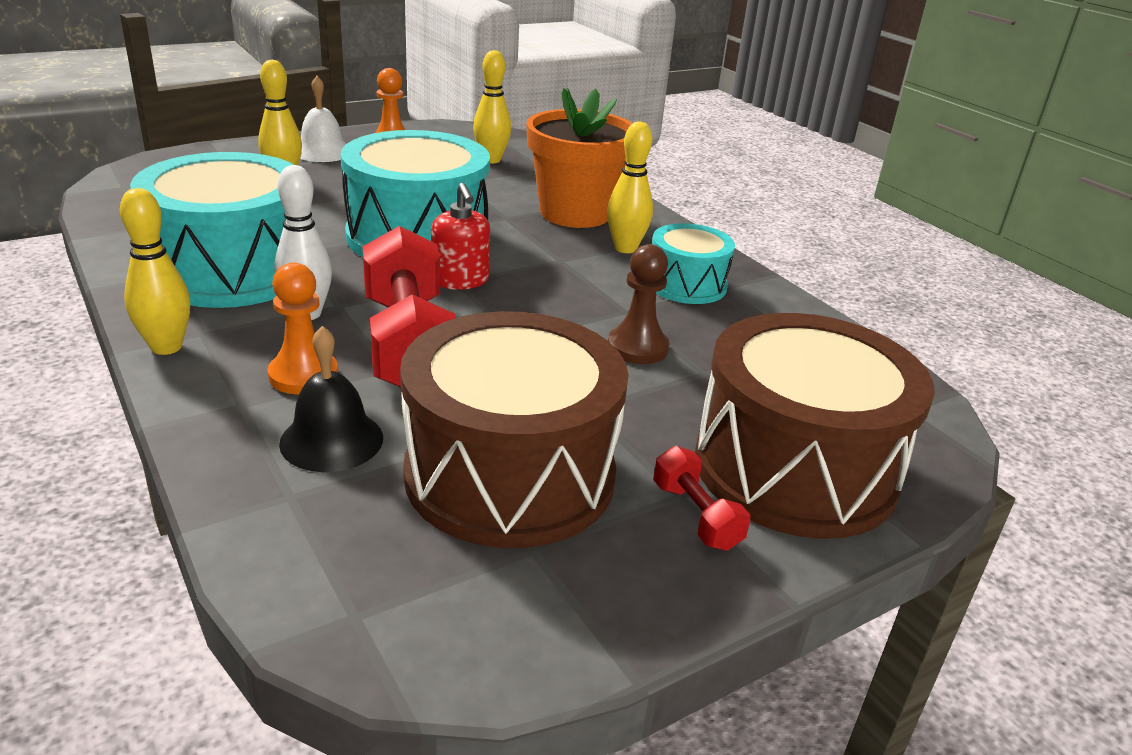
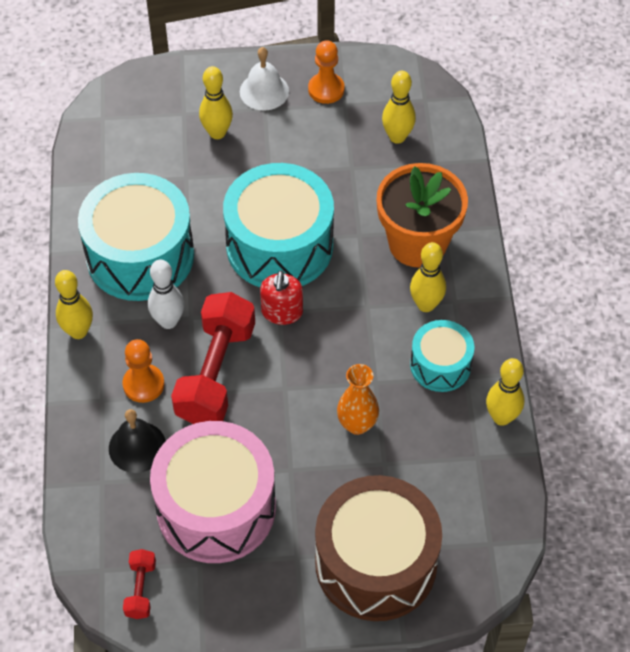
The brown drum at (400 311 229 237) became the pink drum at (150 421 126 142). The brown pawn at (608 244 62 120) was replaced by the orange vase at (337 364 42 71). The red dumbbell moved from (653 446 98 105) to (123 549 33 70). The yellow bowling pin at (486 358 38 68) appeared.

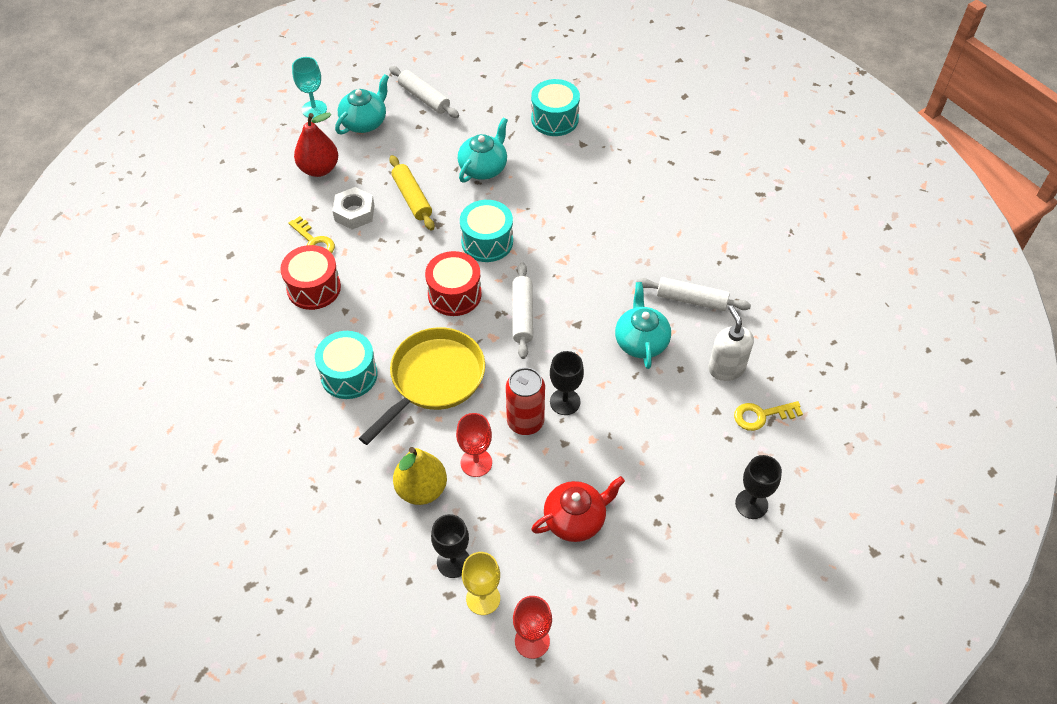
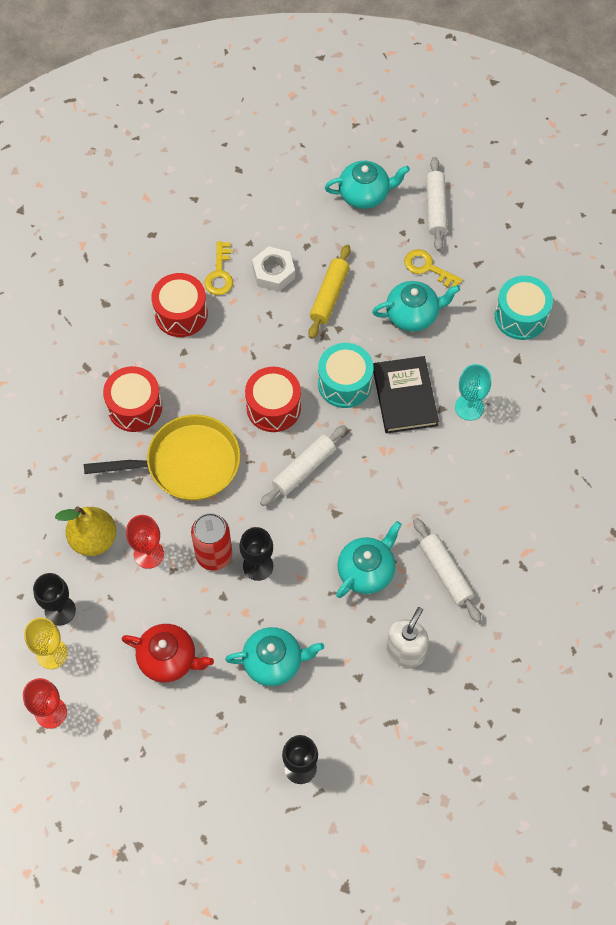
The turquoise goblet moved from (292 57 35 61) to (455 364 36 57). The red pear at (294 113 44 64) disappeared. The turquoise drum at (315 331 62 68) became the red drum at (103 366 59 66). The yellow key moved from (734 401 69 30) to (404 249 59 38). The turquoise teapot at (225 627 99 59) appeared. The black book at (373 356 66 78) appeared.

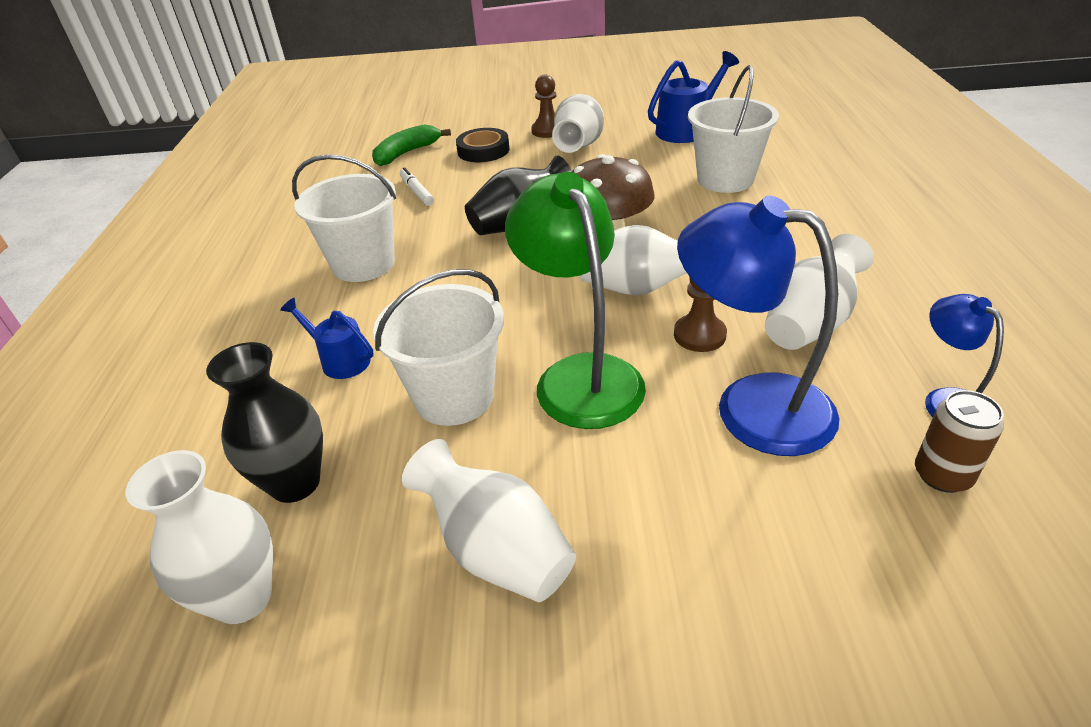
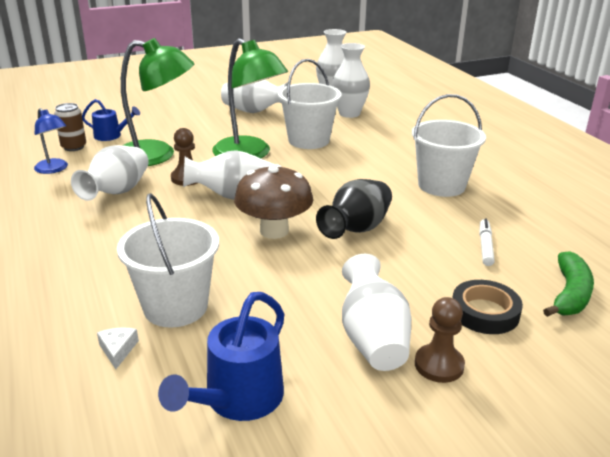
The black vase at (206 342 117 161) became the white vase at (332 43 38 75). The blue watering can moved from (280 298 94 81) to (82 99 58 42). The white marker at (400 167 34 39) turned 120 degrees counterclockwise. The blue lamp at (677 196 162 260) became the green lamp at (121 38 73 128). The white cheese at (97 328 42 41) appeared.

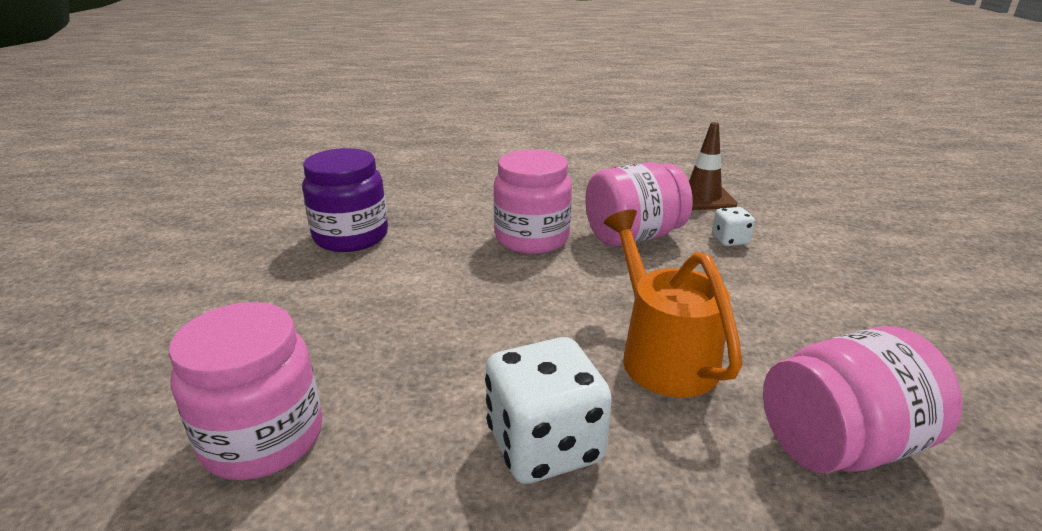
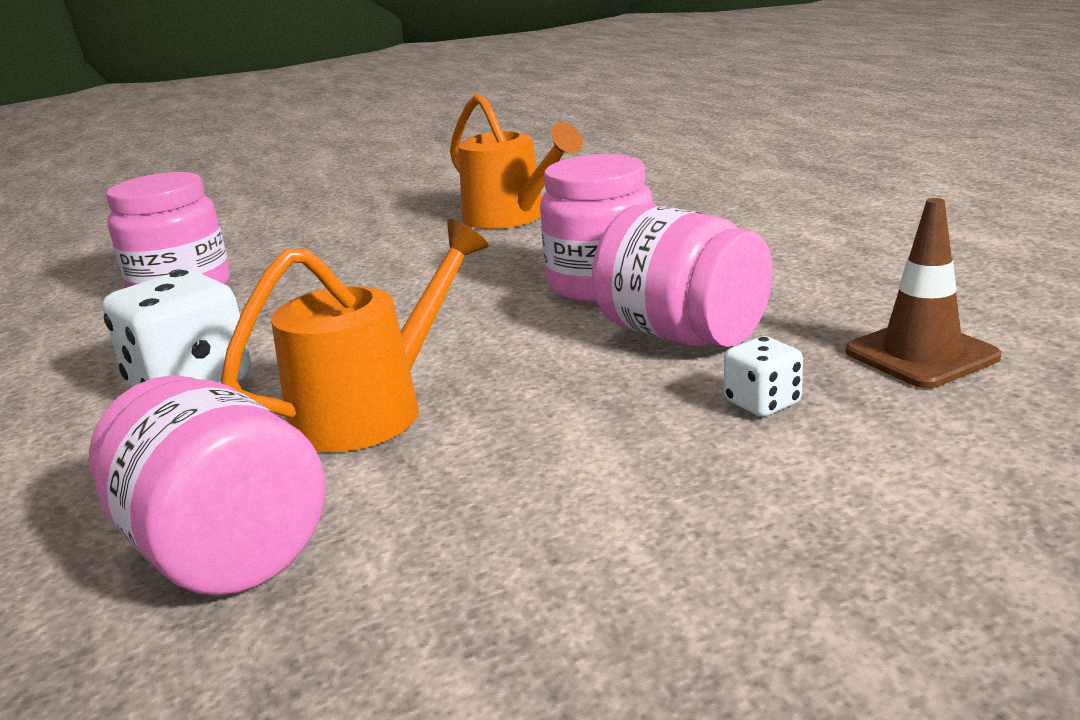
The purple jar at (302 148 86 104) was replaced by the orange watering can at (450 94 133 135).

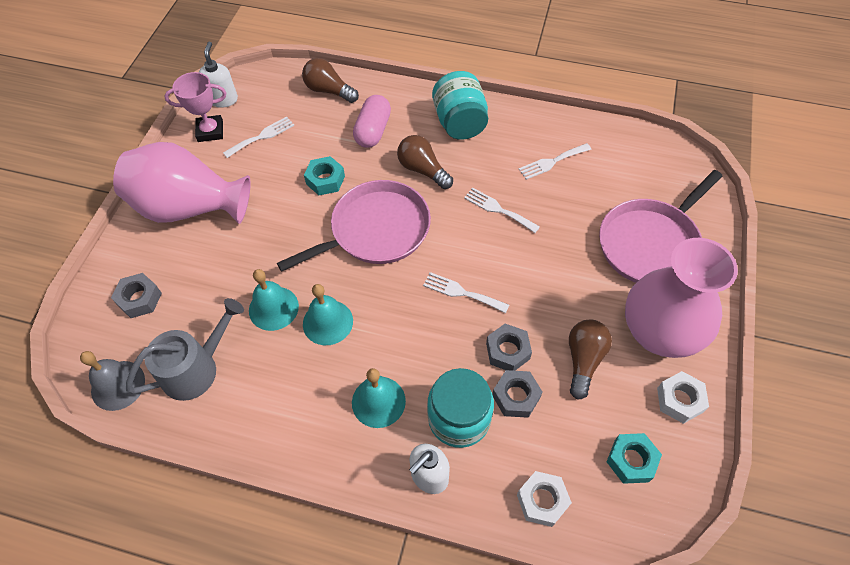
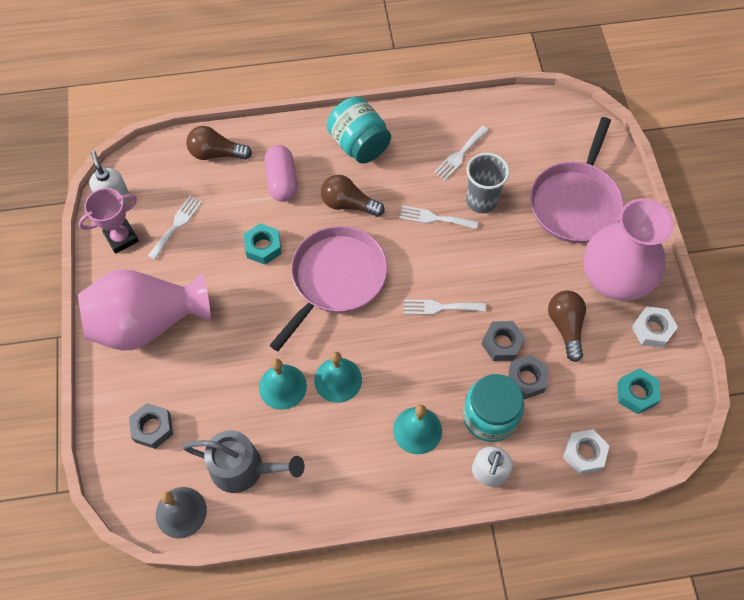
The grey watering can at (126 298 118 103) turned 75 degrees clockwise. The grey cup at (466 153 44 60) appeared.

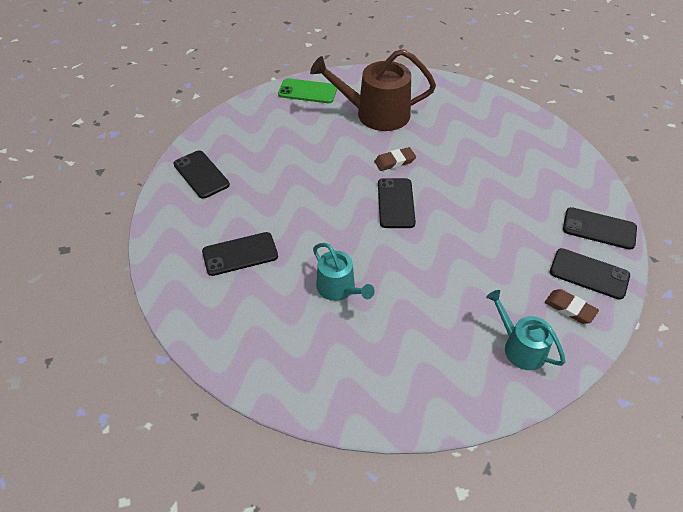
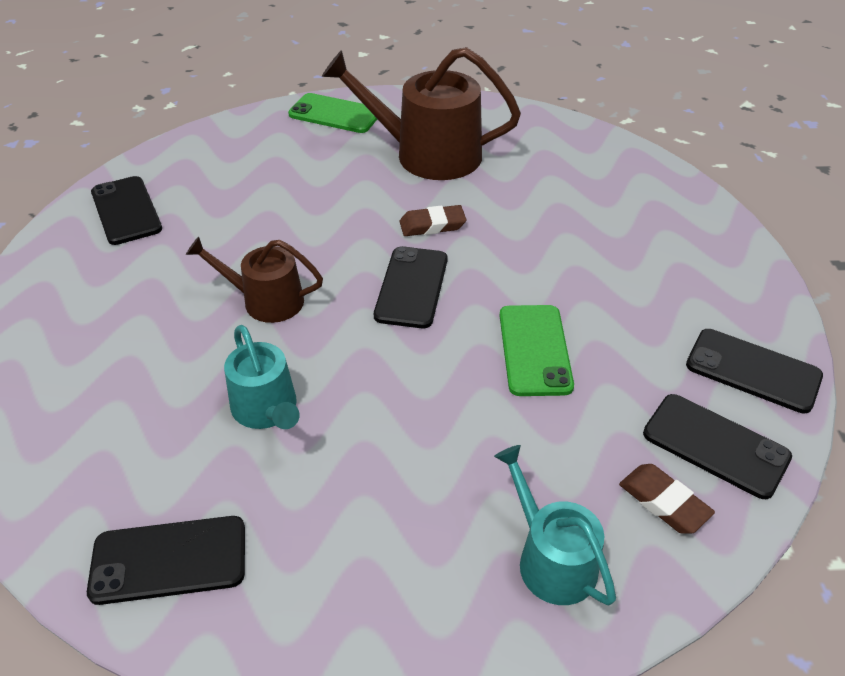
The black phone moved from (202 232 76 44) to (87 516 158 89). The brown watering can at (186 237 137 86) appeared. The green phone at (500 305 74 91) appeared.

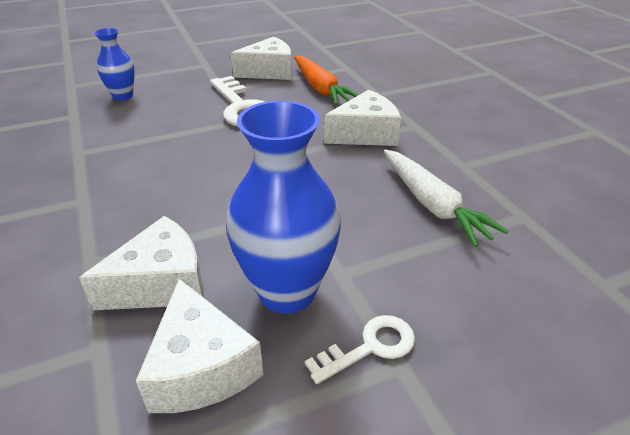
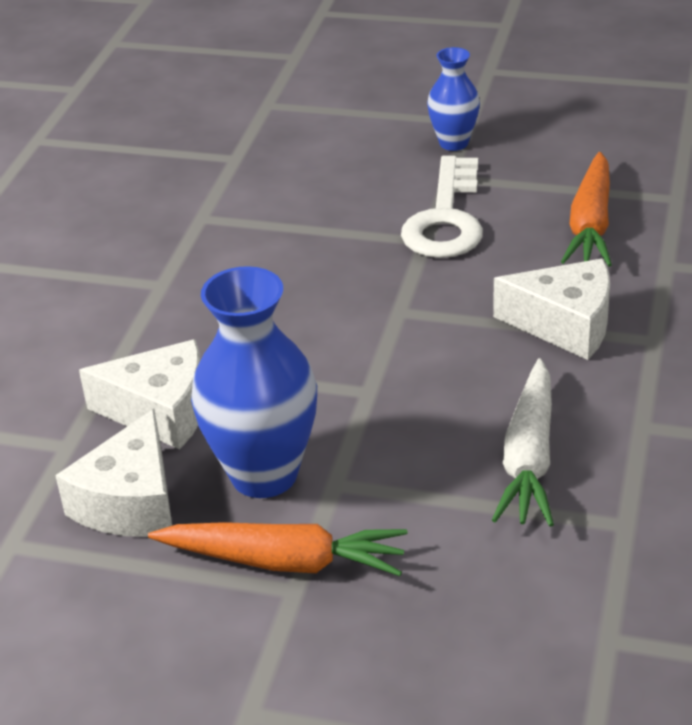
The blue vase moved from (94 28 41 73) to (427 47 53 104). The white cheese at (231 37 61 43) disappeared. The white key at (305 315 110 69) was replaced by the orange carrot at (148 522 260 54).

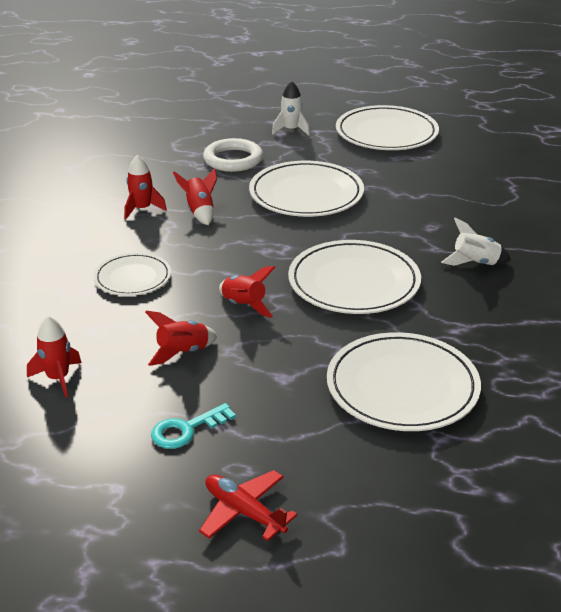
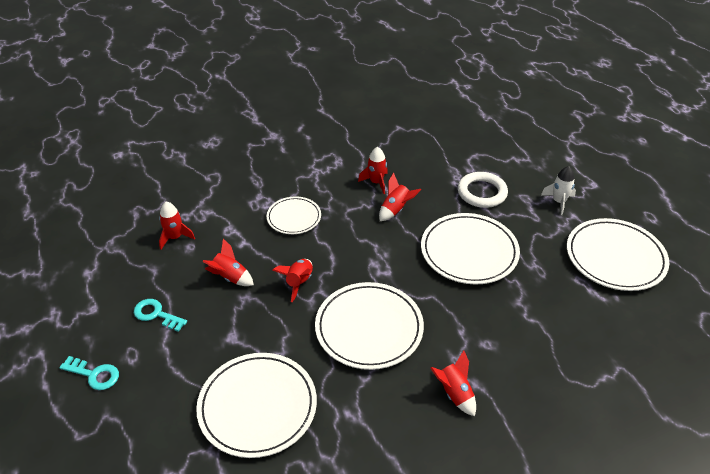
The red plane at (199 470 98 71) was replaced by the turquoise key at (59 356 60 34). The white rocket at (441 218 70 48) became the red rocket at (431 350 45 66).

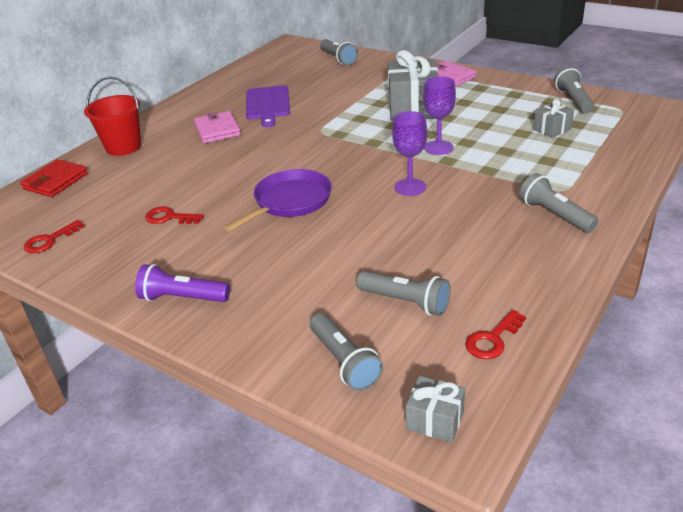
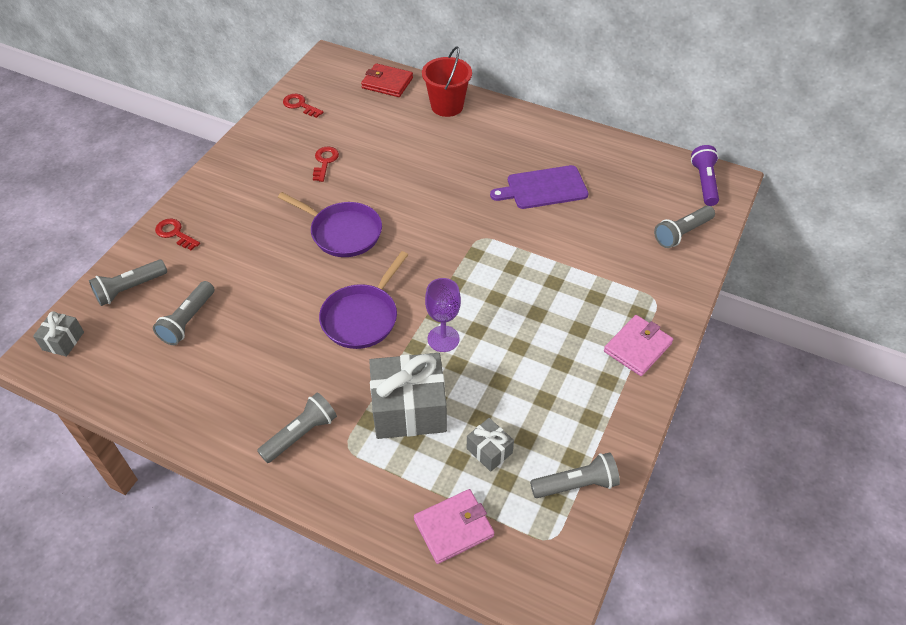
The purple flashlight moved from (135 264 95 38) to (691 145 28 61). The pink wallet moved from (194 111 47 32) to (414 489 80 75). The grey gift moved from (388 50 50 71) to (369 353 78 86). The purple goblet at (392 111 35 85) was replaced by the purple pan at (319 251 89 98). The red key moved from (465 310 61 49) to (155 219 45 31).

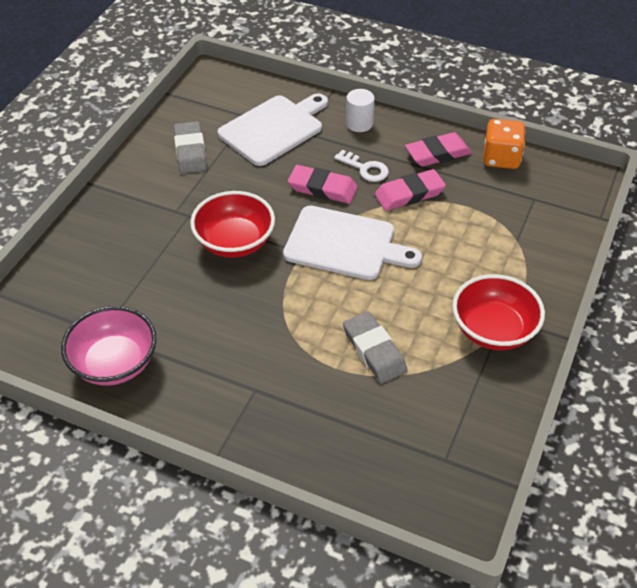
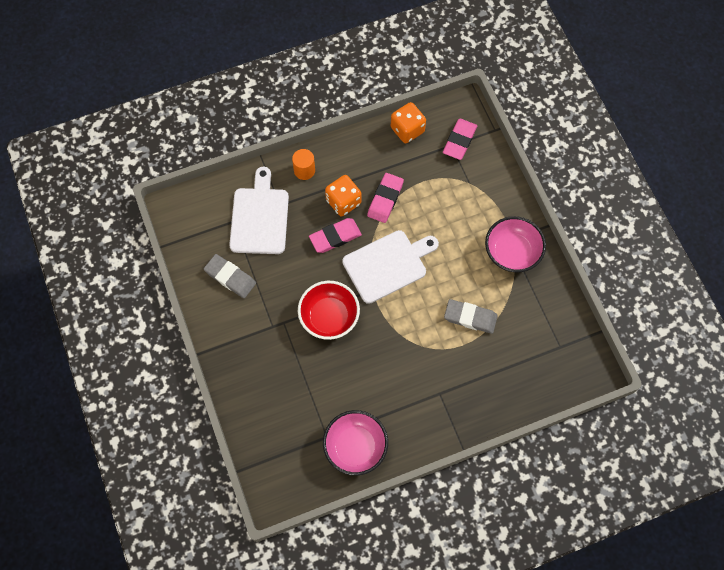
The white key at (334 150 55 32) was replaced by the orange dice at (325 175 36 42). The white cylinder at (346 89 29 43) became the orange cylinder at (292 149 23 31). The pink eraser moved from (405 132 67 35) to (443 119 34 41). The red bowl at (452 274 93 76) became the pink bowl at (485 216 61 56).

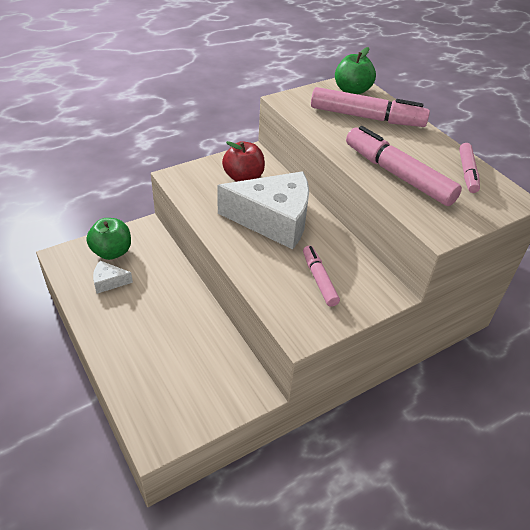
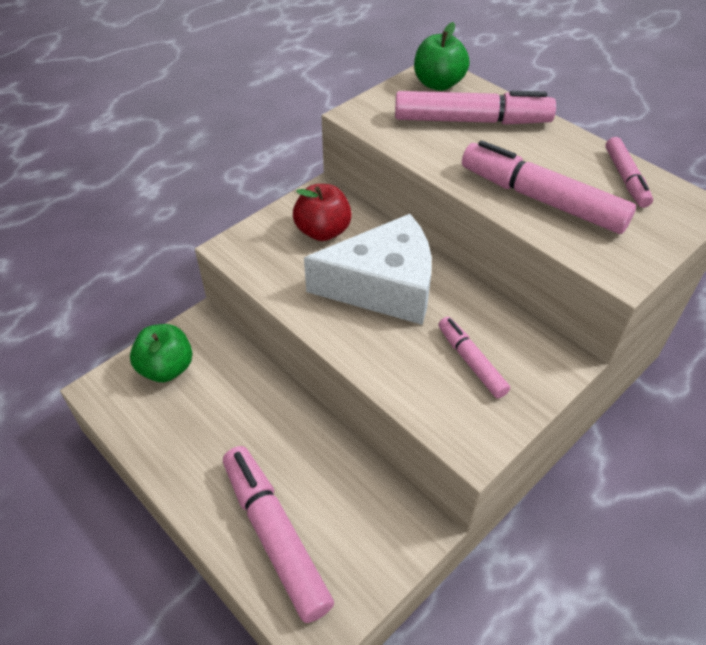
The white cheese at (93 261 40 33) disappeared. The pink marker at (223 446 111 177) appeared.

